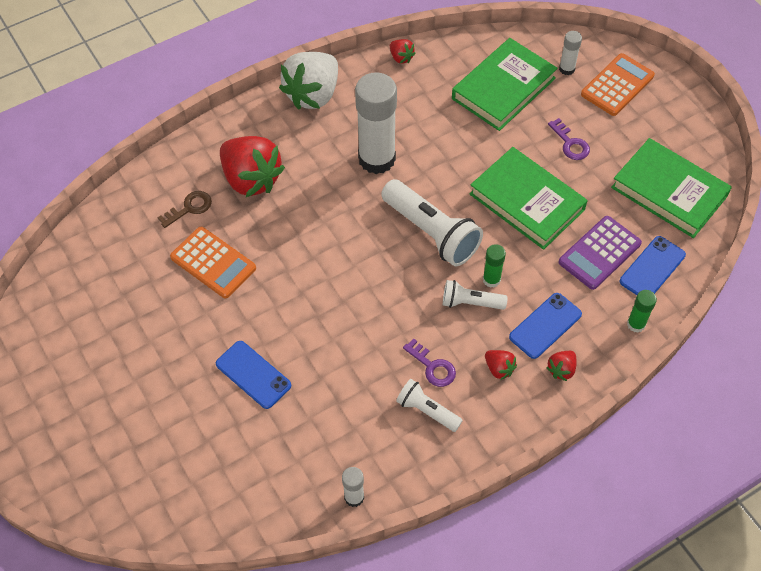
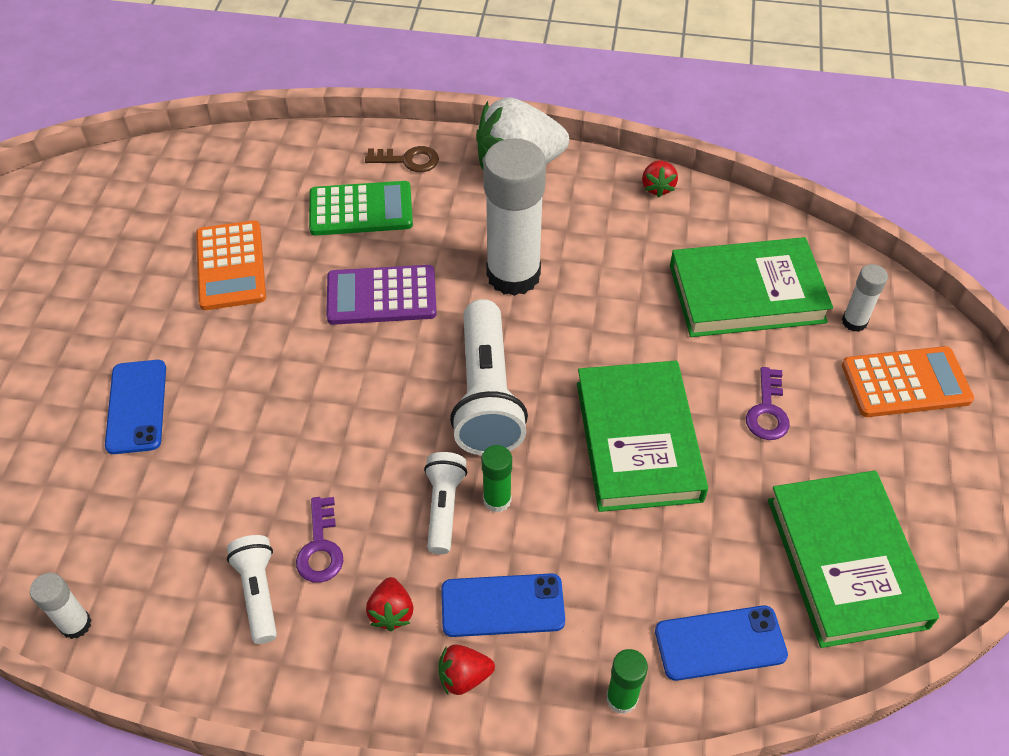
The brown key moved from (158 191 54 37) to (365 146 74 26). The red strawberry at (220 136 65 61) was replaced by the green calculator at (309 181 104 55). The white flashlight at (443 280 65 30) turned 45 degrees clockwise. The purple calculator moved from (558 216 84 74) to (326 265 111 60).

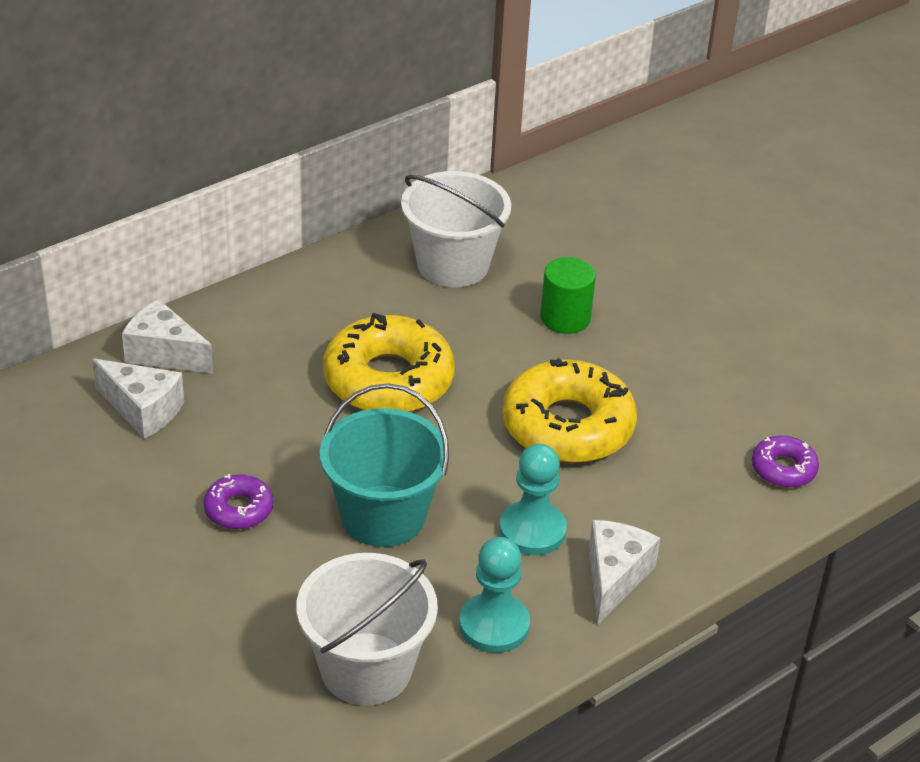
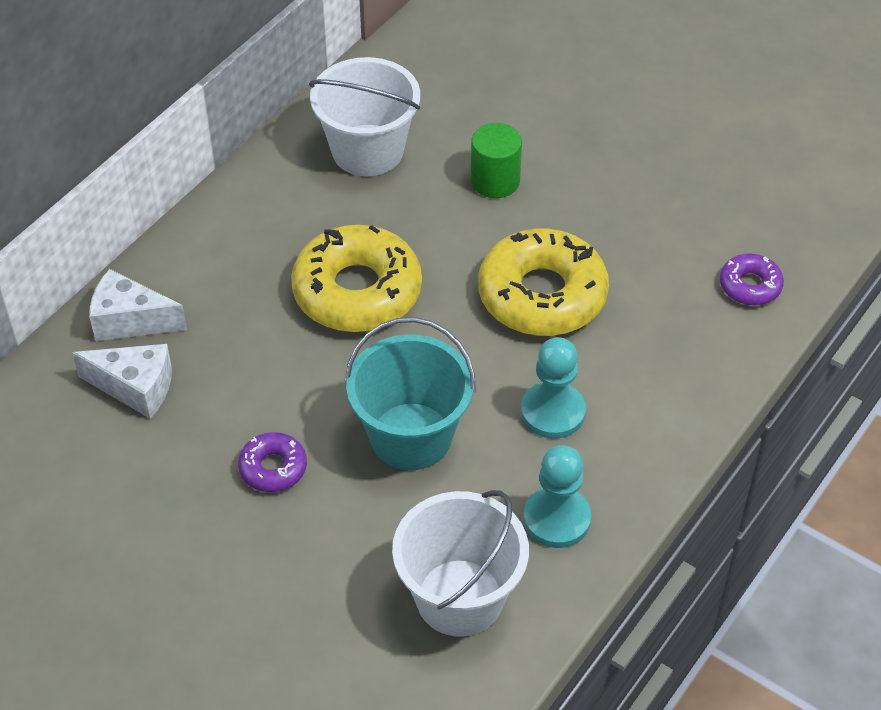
The white cheese at (589 520 71 105) disappeared.

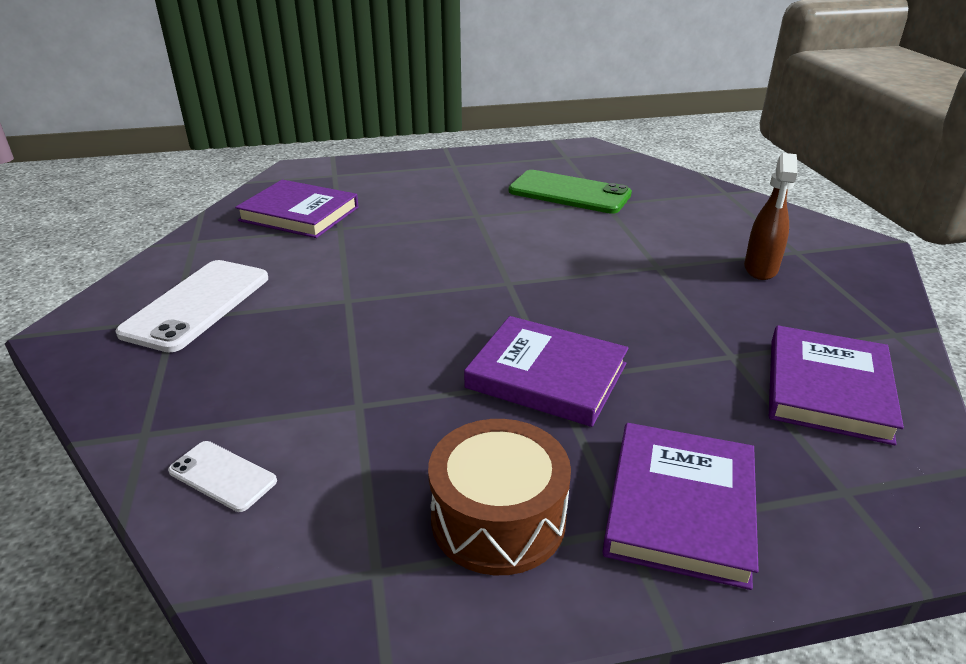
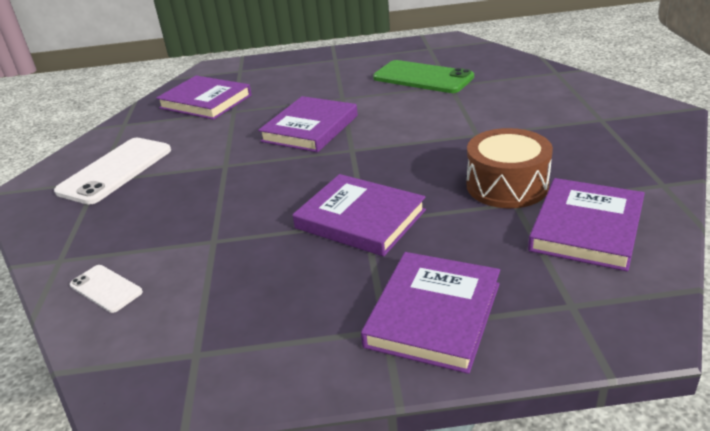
The brown drum moved from (428 419 143 156) to (467 128 86 80). The brown spray bottle at (744 153 54 127) disappeared. The purple book at (258 96 100 56) appeared.

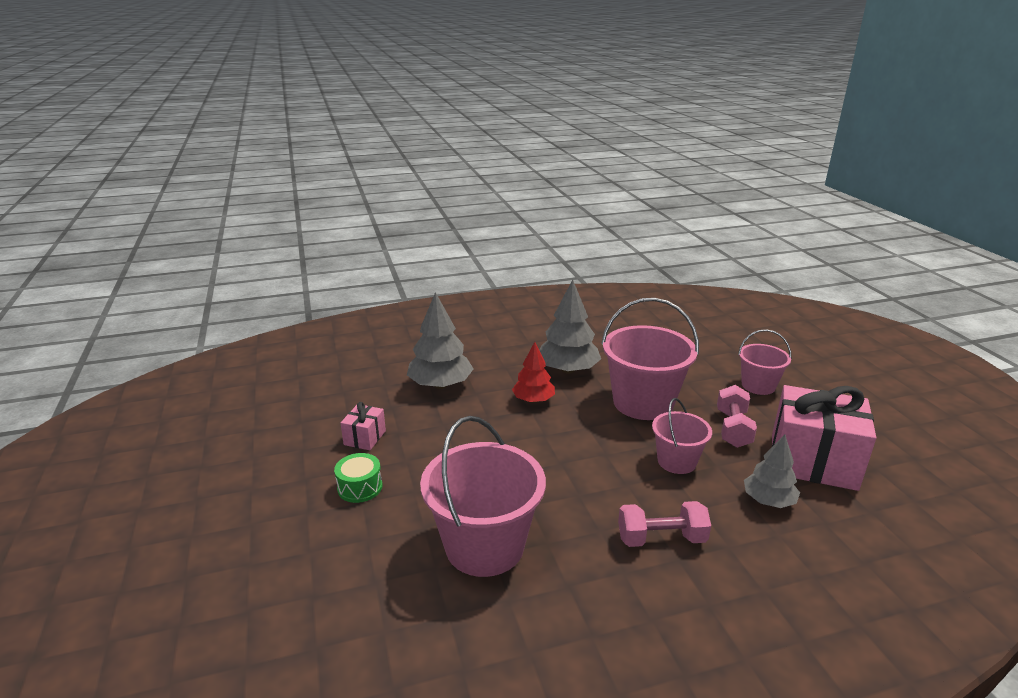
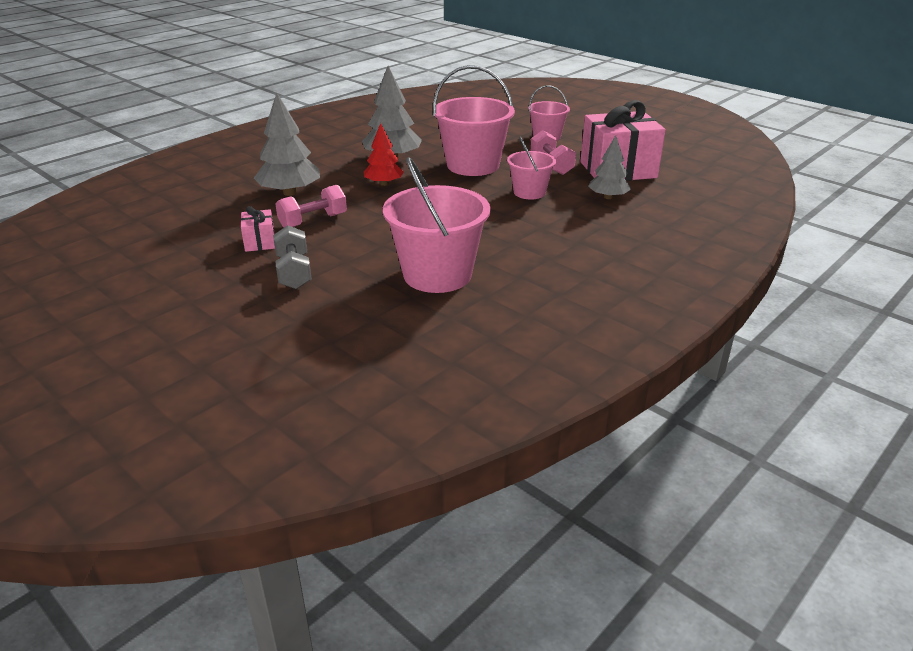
The green drum at (334 453 48 50) was replaced by the grey dumbbell at (273 225 39 64). The pink dumbbell moved from (618 501 93 46) to (275 185 72 43).

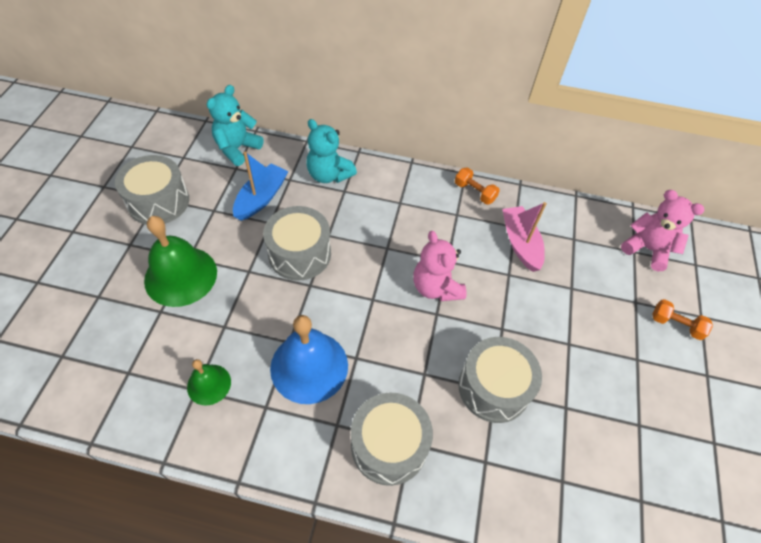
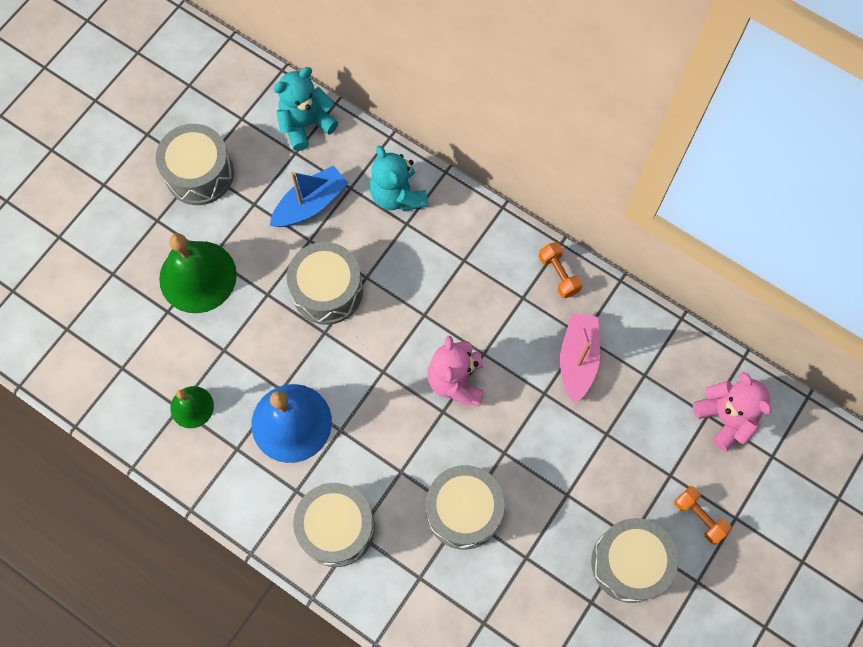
The grey drum at (591 518 87 85) appeared.

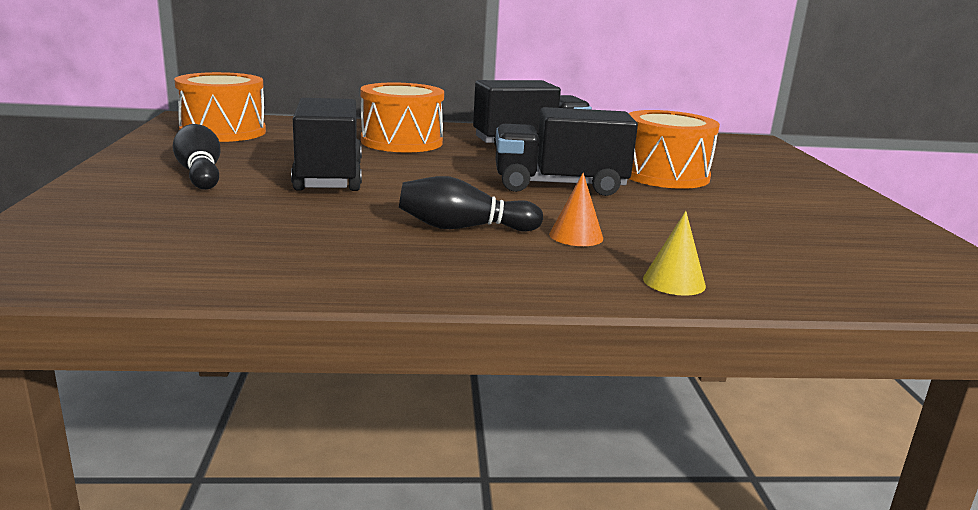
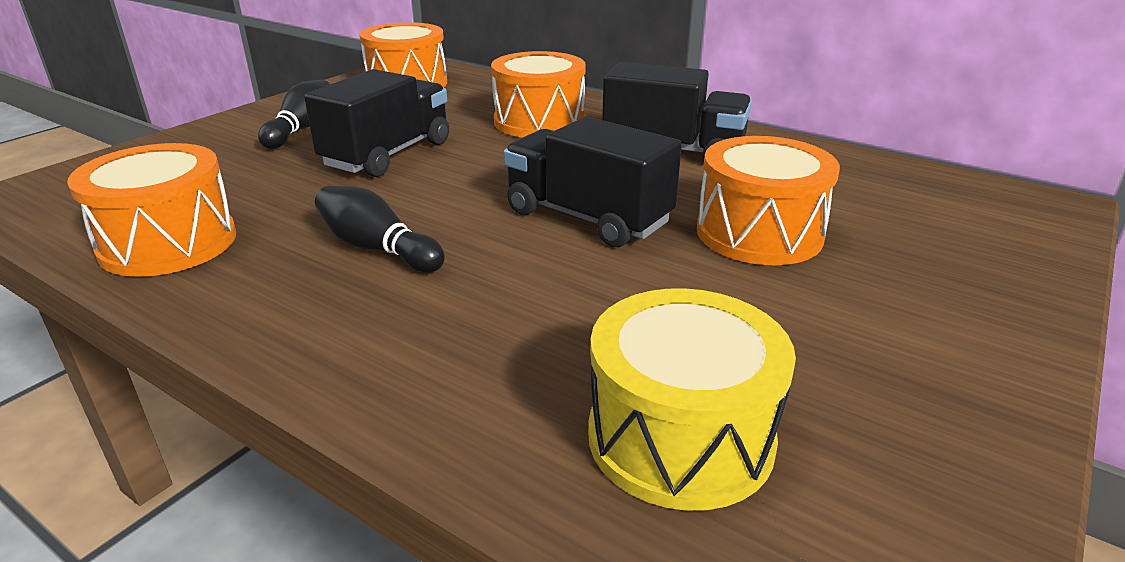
The orange cone at (549 173 54 73) disappeared. The yellow cone at (643 211 63 85) disappeared. The orange drum at (67 143 169 134) appeared. The yellow drum at (588 288 208 223) appeared.

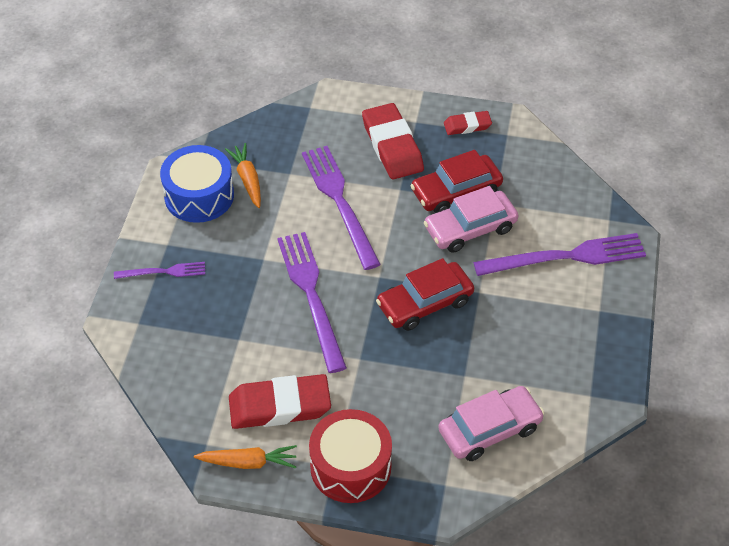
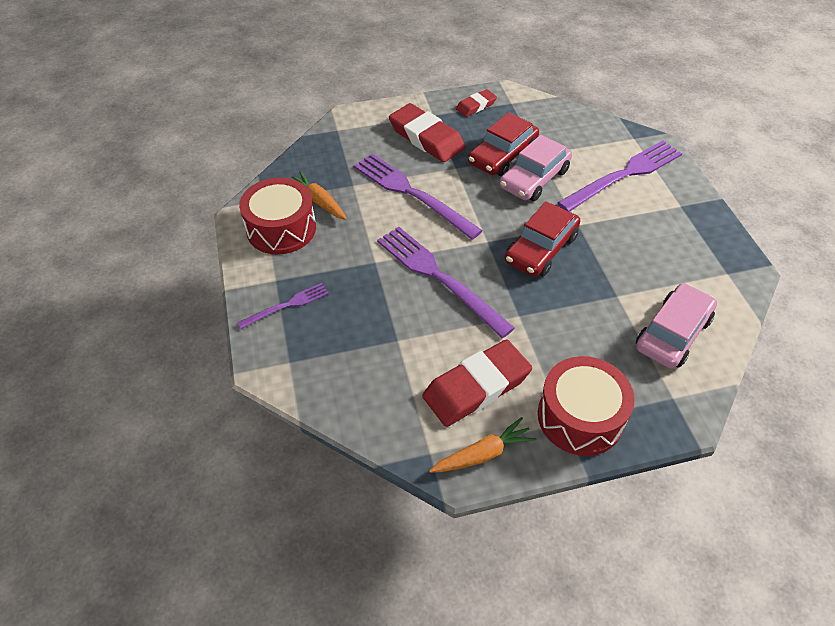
The blue drum at (160 145 74 78) became the red drum at (239 177 77 78).

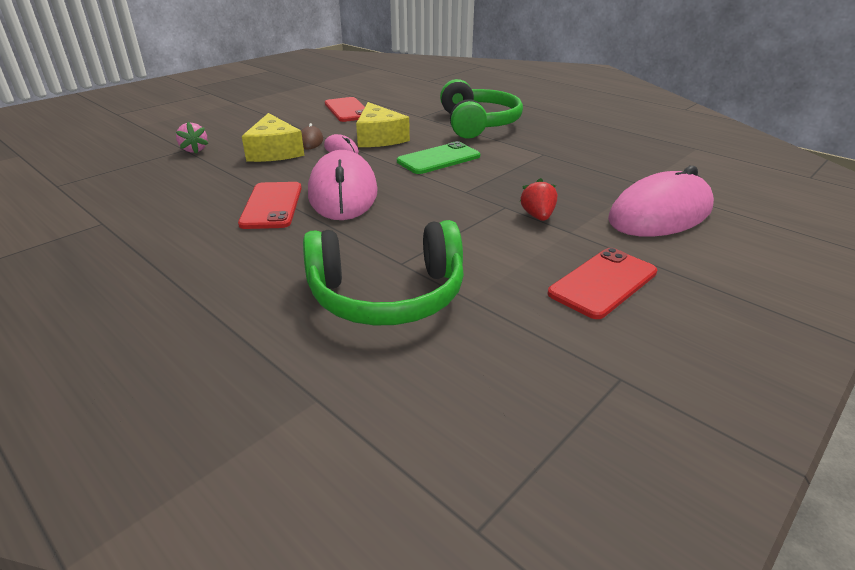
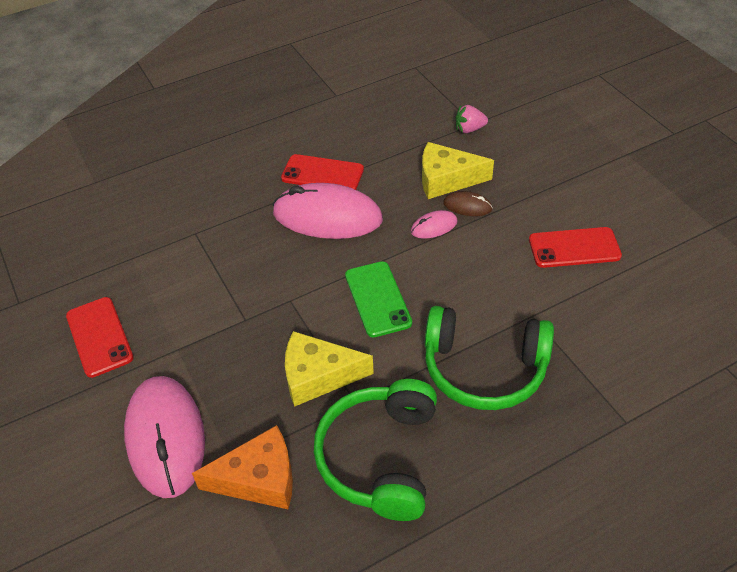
The green headphones moved from (303 220 161 106) to (314 379 123 142). The yellow cheese moved from (356 102 54 45) to (285 331 89 76). The red strawberry at (520 178 37 43) disappeared. The orange cheese at (192 425 101 84) appeared.

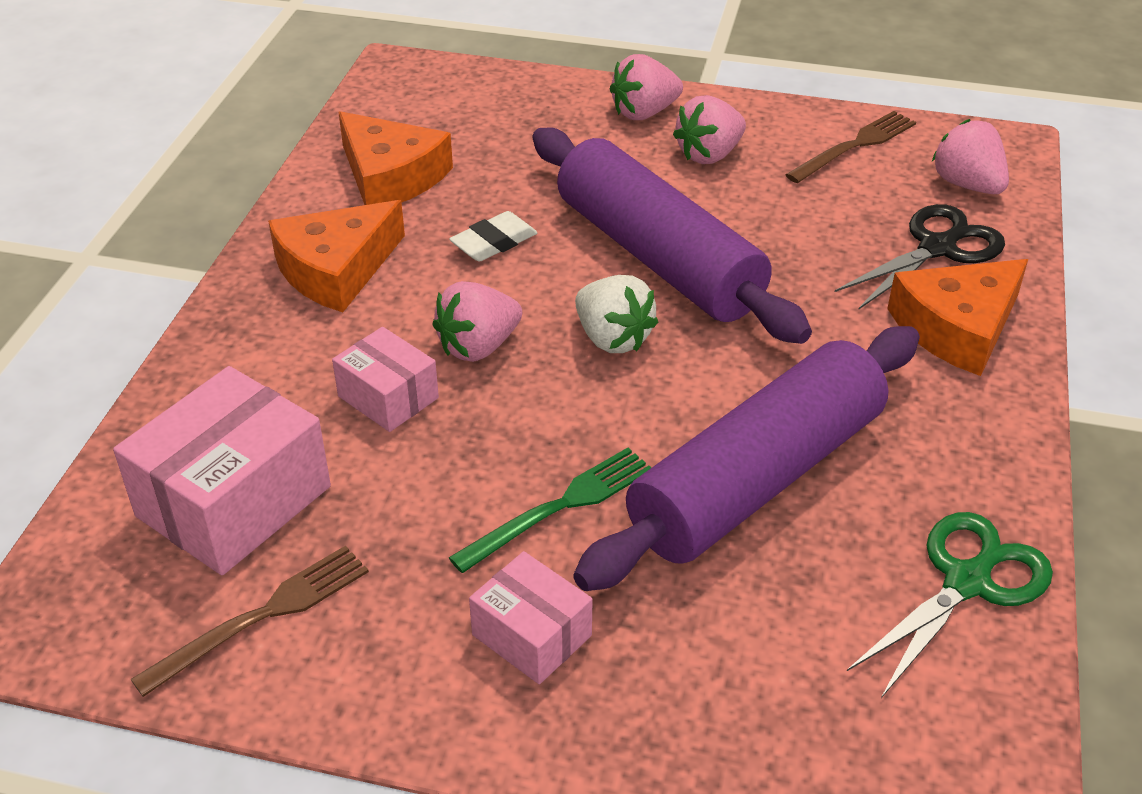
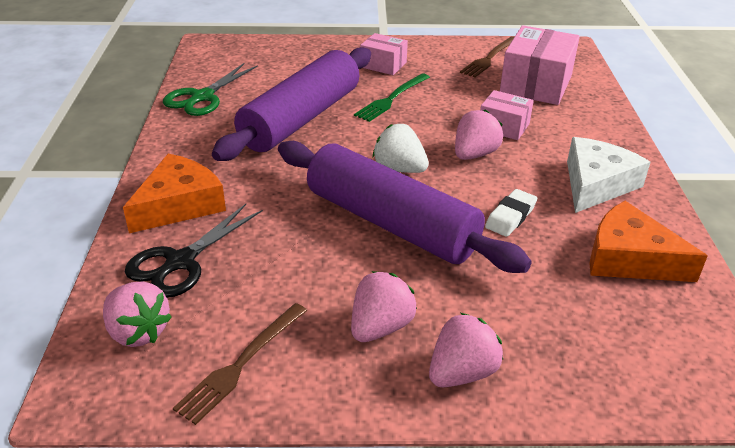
The orange cheese at (268 200 137 112) became the white cheese at (567 137 83 76).

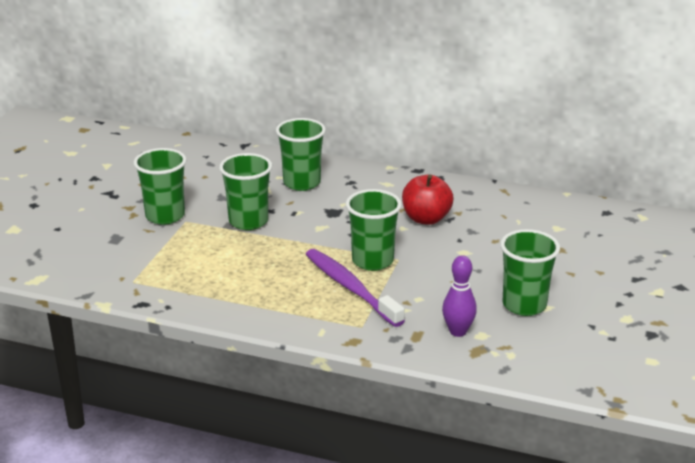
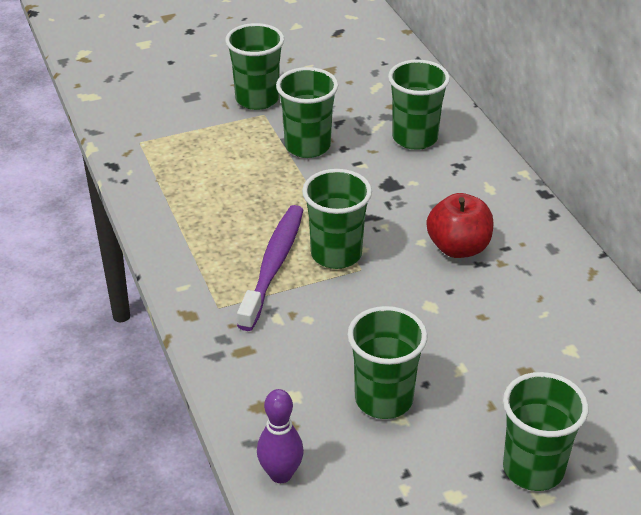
The purple bowling pin moved from (442 255 35 82) to (257 389 47 94). The green cup at (503 372 86 119) appeared.

